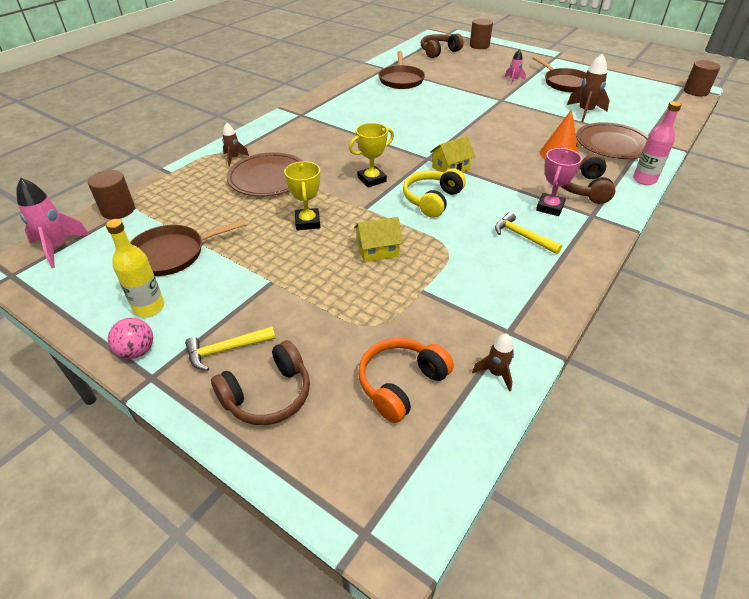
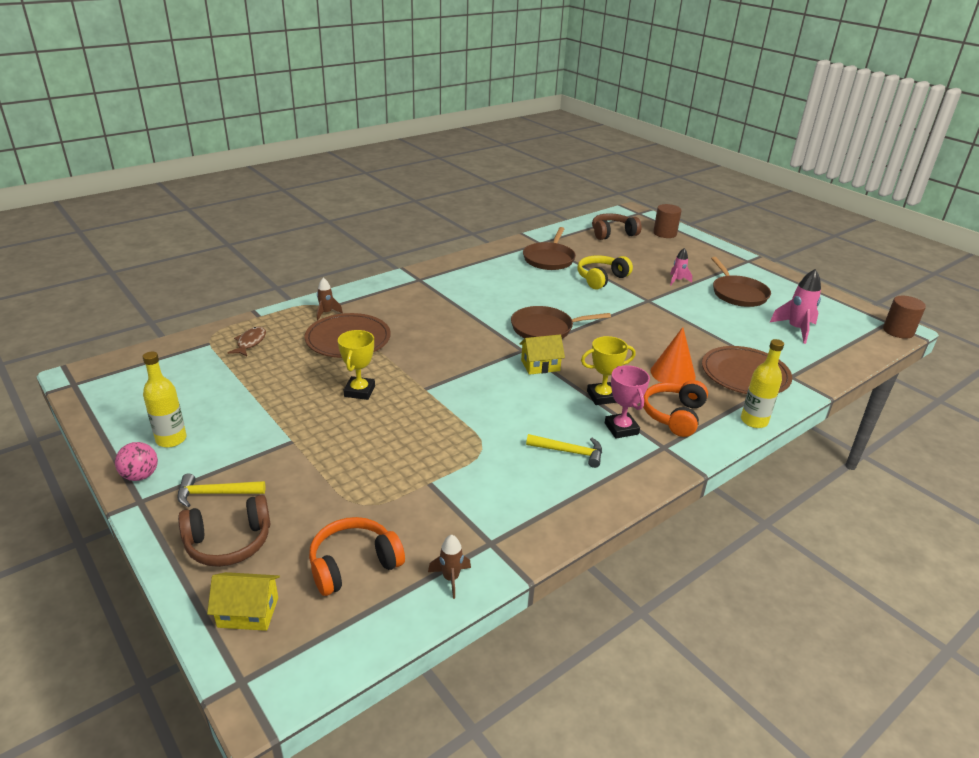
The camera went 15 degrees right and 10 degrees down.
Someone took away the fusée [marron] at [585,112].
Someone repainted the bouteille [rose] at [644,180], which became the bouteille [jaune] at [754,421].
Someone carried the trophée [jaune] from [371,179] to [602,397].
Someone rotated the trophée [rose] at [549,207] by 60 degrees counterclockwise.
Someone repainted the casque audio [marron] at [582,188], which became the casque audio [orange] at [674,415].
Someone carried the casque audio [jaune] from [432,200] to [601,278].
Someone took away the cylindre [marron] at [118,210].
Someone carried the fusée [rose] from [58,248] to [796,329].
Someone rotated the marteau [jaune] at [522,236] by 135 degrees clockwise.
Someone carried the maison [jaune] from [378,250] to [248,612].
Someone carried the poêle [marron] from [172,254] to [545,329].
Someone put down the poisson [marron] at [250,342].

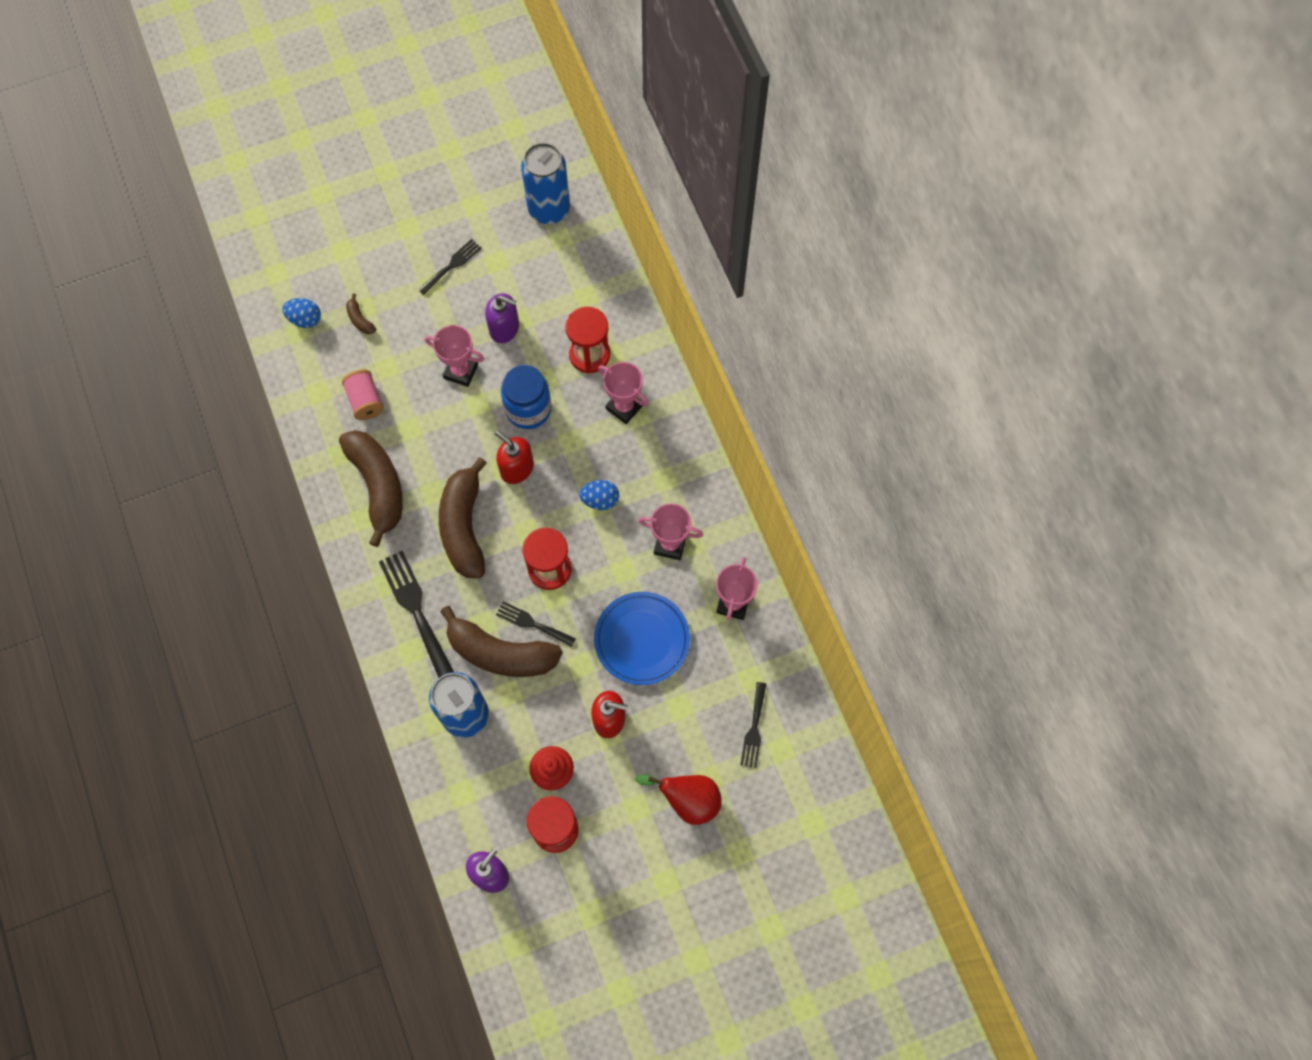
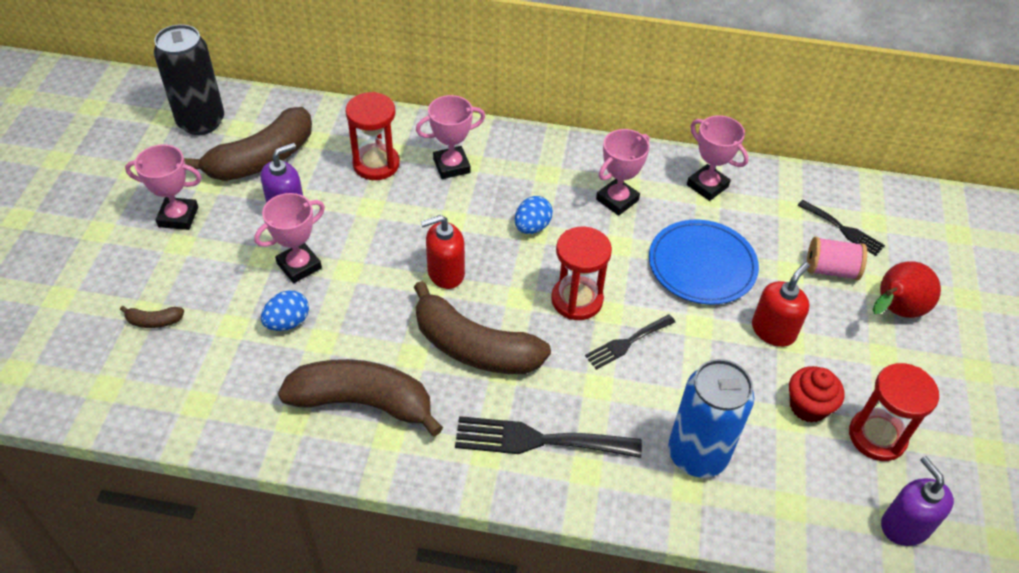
The camera went 60 degrees left and 20 degrees down.
Someone repainted the canette [bleu] at [549,209], which became the canette [noir] at [201,122].
Someone swapped the fourchette [noir] at [452,265] for the trophée [rose] at [178,217].
Someone carried the œuf [bleu] from [305,319] to [288,322].
Someone took away the bocal [bleu] at [528,409].
Someone carried the bobine [rose] from [365,400] to [831,270].
Someone carried the banane [marron] from [500,653] to [262,159].

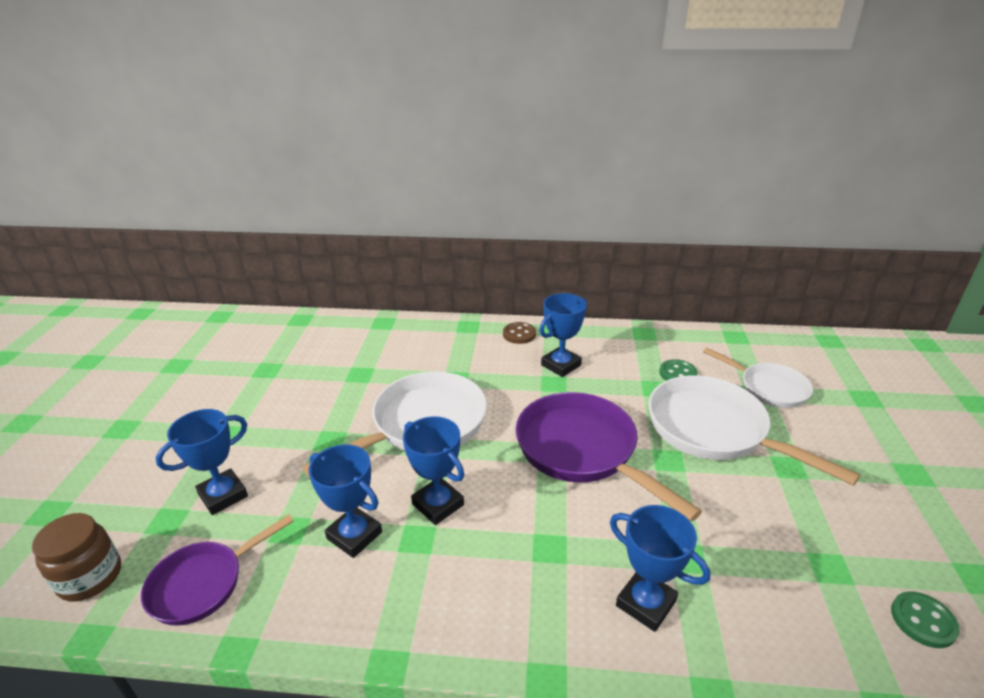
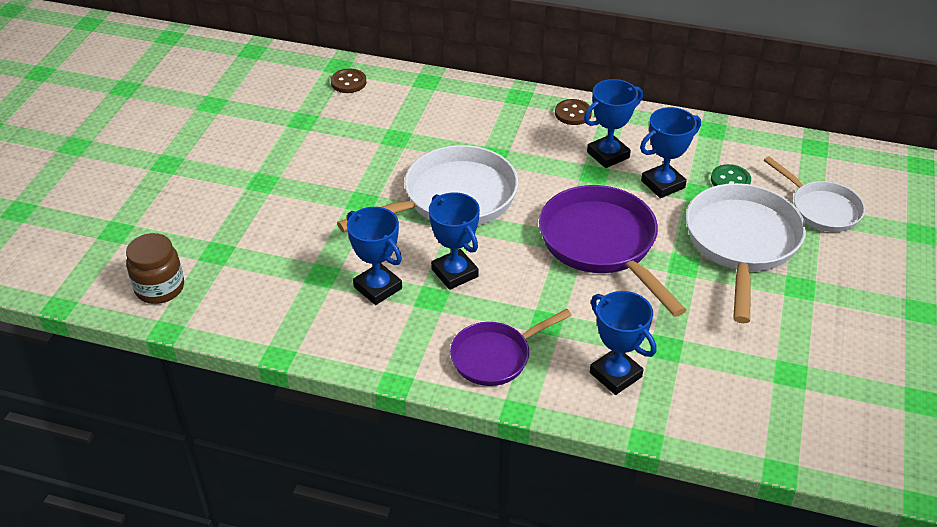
The camera went 10 degrees right and 10 degrees up.
Someone rotated the poêle [blanc] at [713,430] by 45 degrees clockwise.
Someone carried the trophée [bleu] from [223,495] to [663,184].
Someone carried the poêle [violet] from [203,584] to [495,357].
Someone took away the bouton [vert] at [923,621].
Someone put down the bouton [marron] at [348,82].

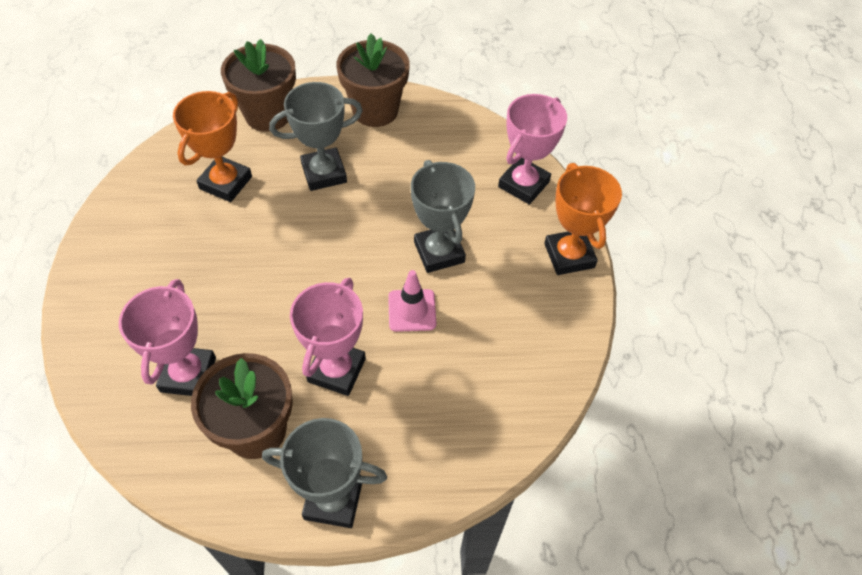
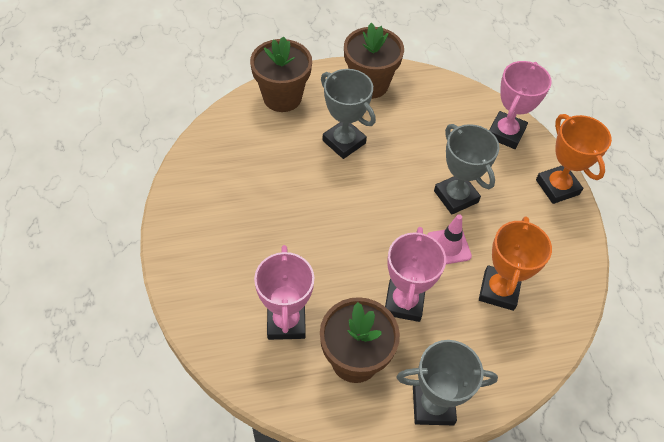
The camera went 10 degrees left and 0 degrees up.
Someone rotated the trophée [gris] at [324,173] by 75 degrees clockwise.
Someone carried the trophée [orange] from [226,183] to [499,290].

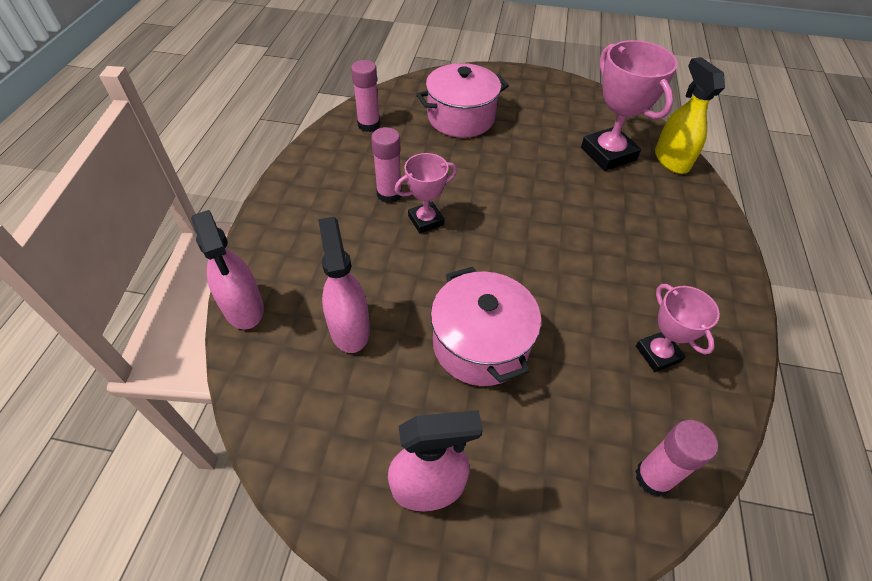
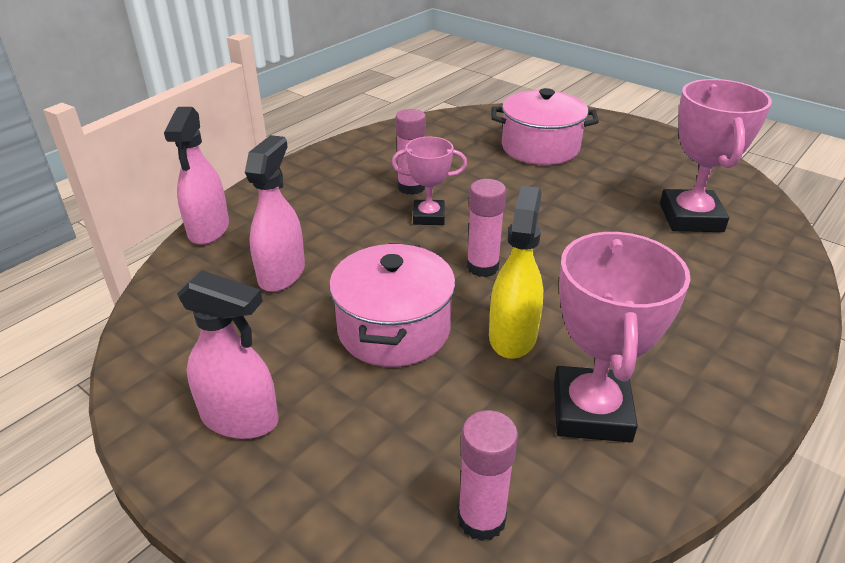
The camera went 30 degrees right and 15 degrees down.
Someone carried the vaporisateur [jaune] from [671,160] to [512,336].
Someone carried the bâton de colle [rose] from [369,125] to [482,267].
Someone scaled the trophée [rose] at [658,354] by 1.67.

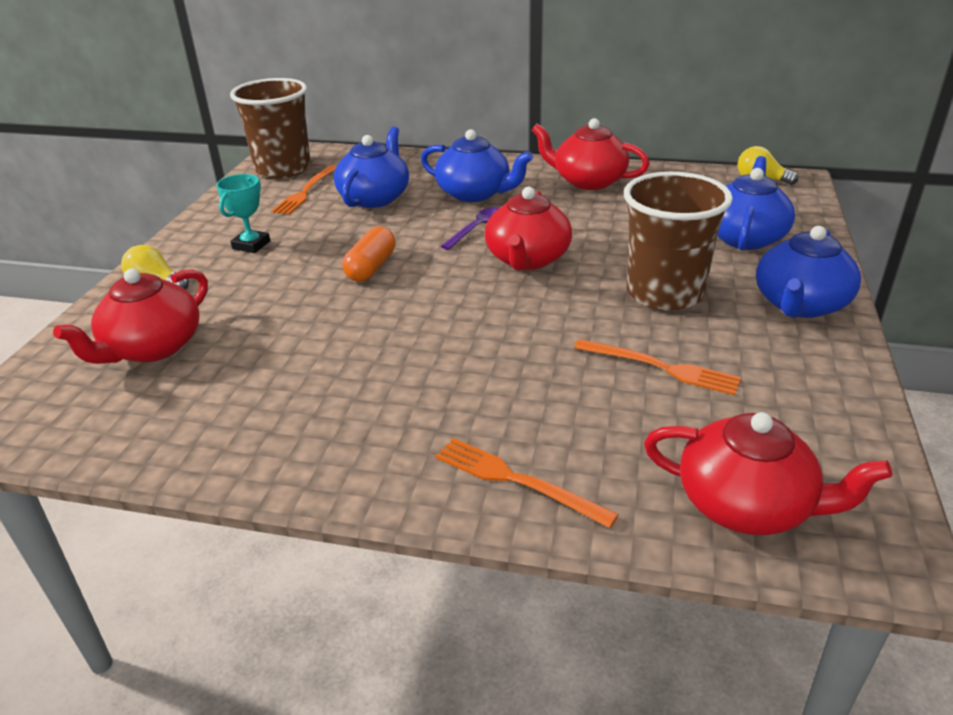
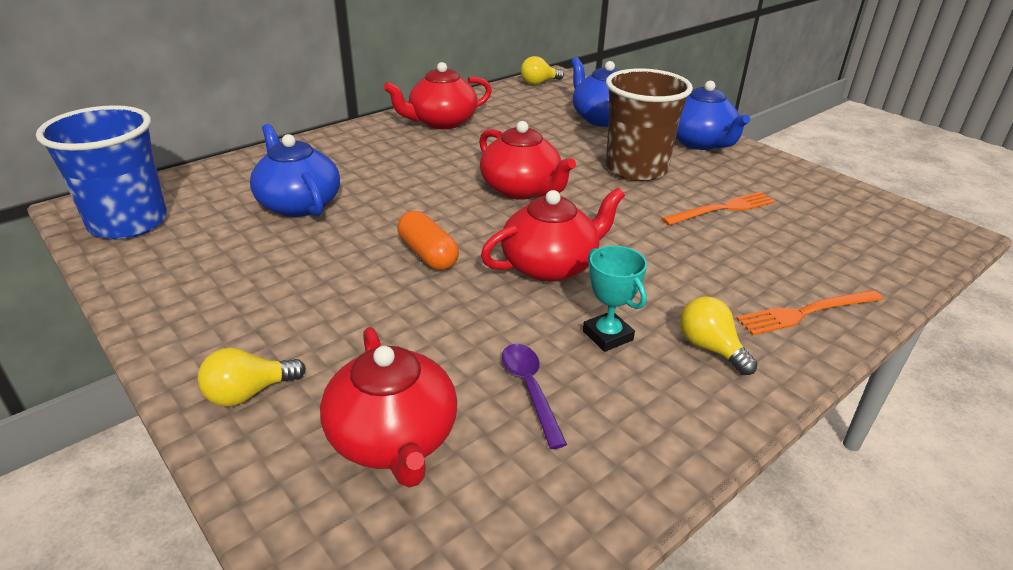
The camera went 55 degrees left and 0 degrees up.
Someone repainted the gobelet [marron] at [283,169], which became the gobelet [bleu] at [128,223].
Someone took away the théière [bleu] at [475,193].
Someone took away the fourchette [orange] at [306,191].
Someone carried the trophée [turquoise] from [251,245] to [607,335].
Someone carried the cuillère [violet] from [477,228] to [530,389].
Someone carried the théière [rouge] from [747,505] to [550,265].
Someone put down the ampoule [jaune] at [710,348].

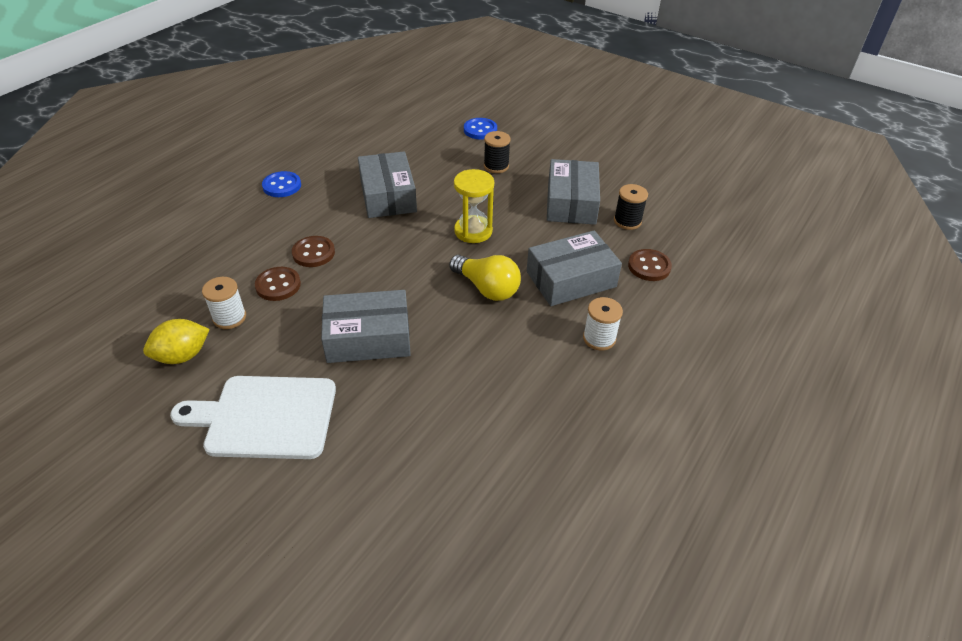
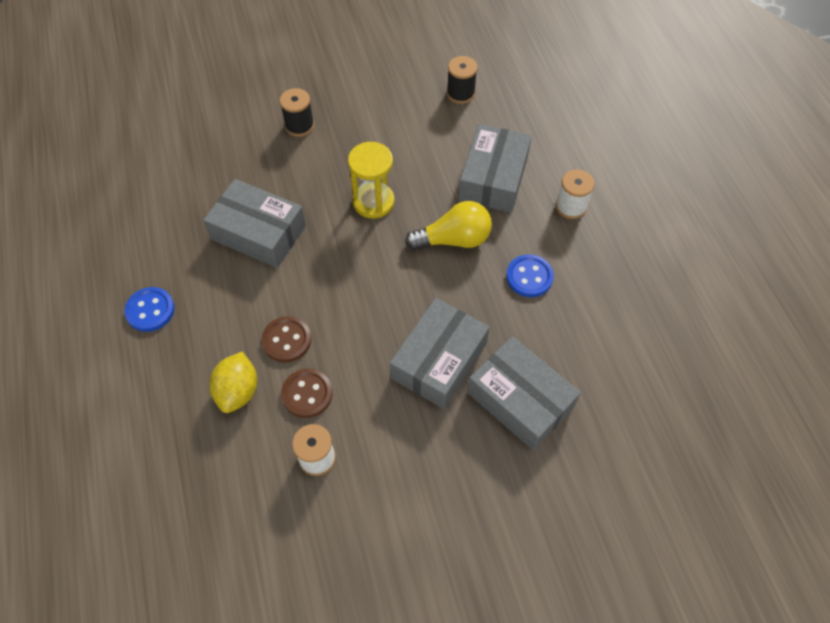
The camera went 50 degrees left and 15 degrees up.
Someone carried the bouton [bleu] from [480,130] to [529,277].
Someone carried the boîte [gris] from [571,203] to [520,399].
Someone took away the bouton [marron] at [649,266].
Someone carried the citron [jaune] from [182,356] to [238,391].
Someone took away the planche à découper [blanc] at [265,417].

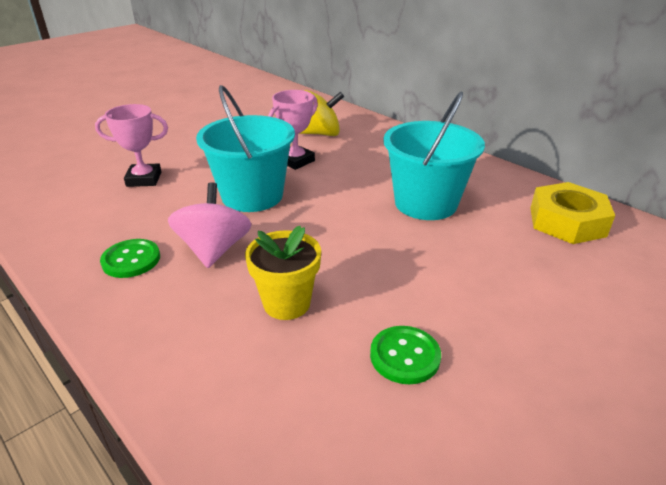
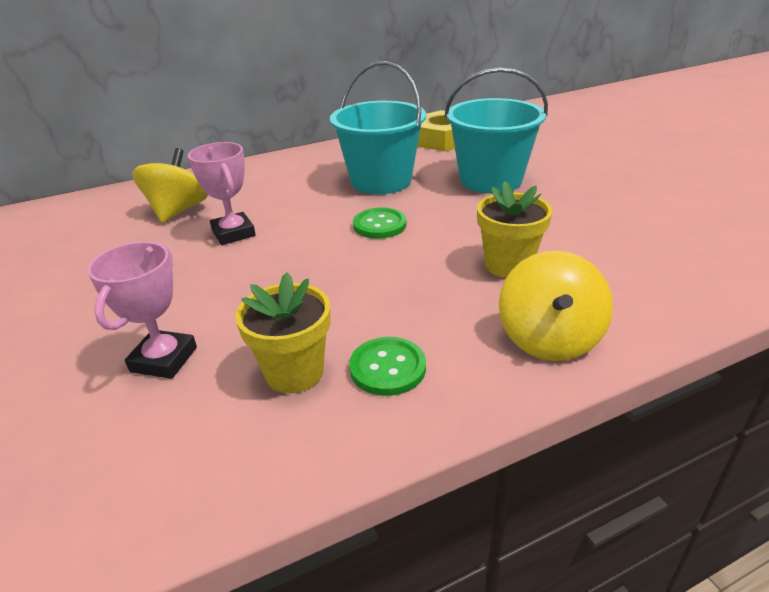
The camera went 70 degrees left and 0 degrees up.
Someone carried the seau [turquoise] from [252,196] to [490,180].
Someone took away the toupie [rose] at [214,250].
Someone carried the bouton [vert] from [405,356] to [379,225].
Someone put down the toupie [jaune] at [549,338].
Someone put down the pot de fleurs [jaune] at [294,372].

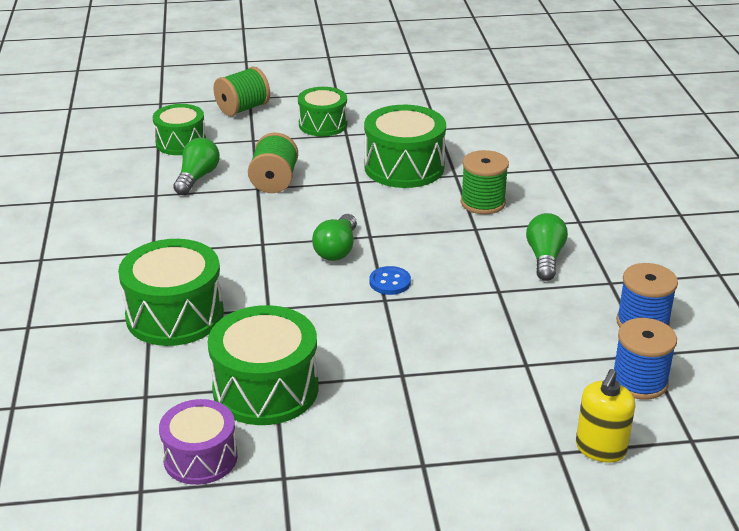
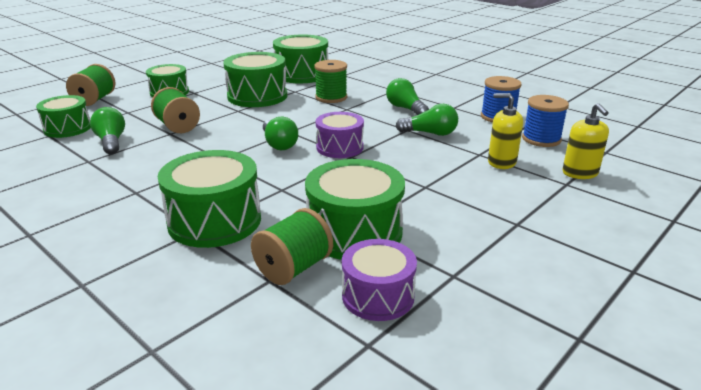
The camera went 40 degrees left and 5 degrees down.
Someone swapped the bouton [bleu] at [390,282] for the tambour [violet] at [339,147].
Someone put down the tambour [vert] at [302,74].
Someone put down the distributeur de savon [jaune] at [501,162].
Someone put down the ampoule [vert] at [430,133].
Someone put down the bobine [vert] at [293,268].

